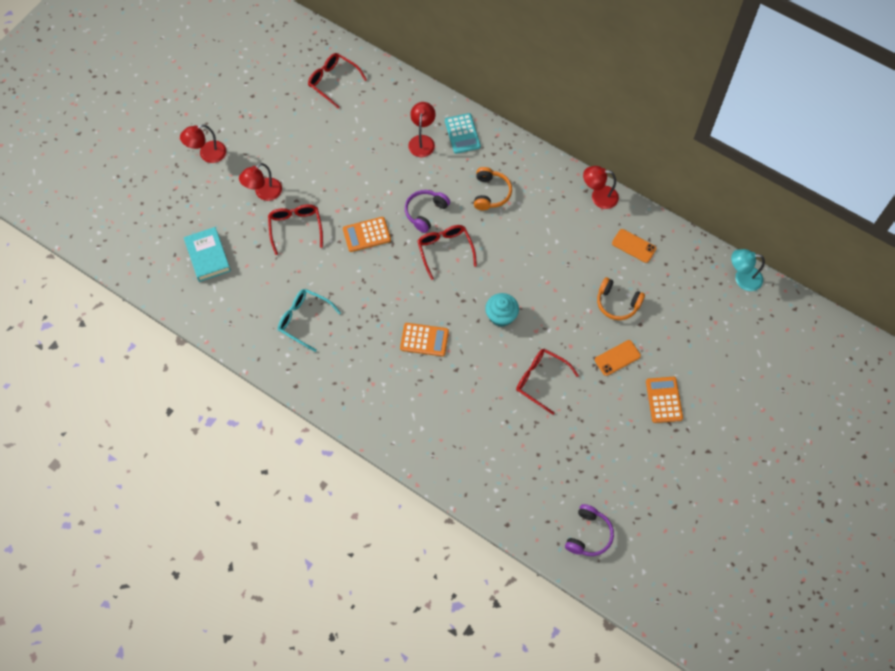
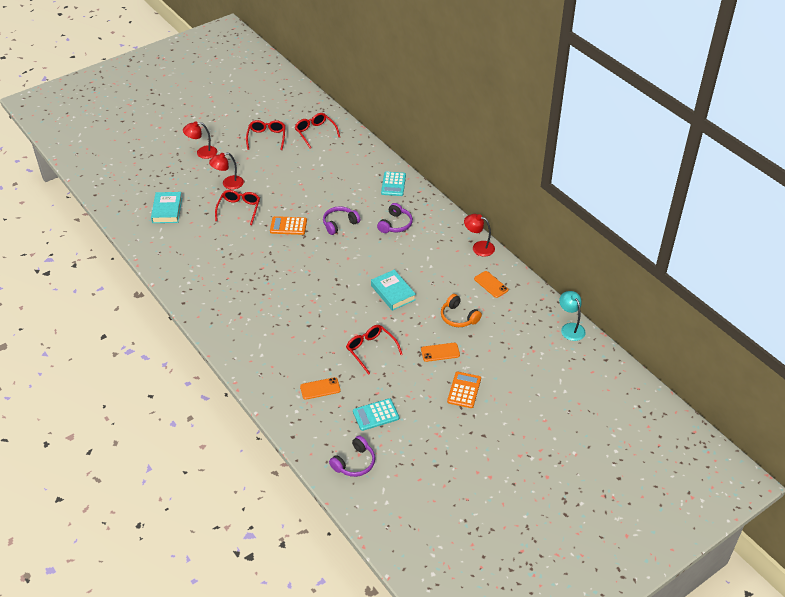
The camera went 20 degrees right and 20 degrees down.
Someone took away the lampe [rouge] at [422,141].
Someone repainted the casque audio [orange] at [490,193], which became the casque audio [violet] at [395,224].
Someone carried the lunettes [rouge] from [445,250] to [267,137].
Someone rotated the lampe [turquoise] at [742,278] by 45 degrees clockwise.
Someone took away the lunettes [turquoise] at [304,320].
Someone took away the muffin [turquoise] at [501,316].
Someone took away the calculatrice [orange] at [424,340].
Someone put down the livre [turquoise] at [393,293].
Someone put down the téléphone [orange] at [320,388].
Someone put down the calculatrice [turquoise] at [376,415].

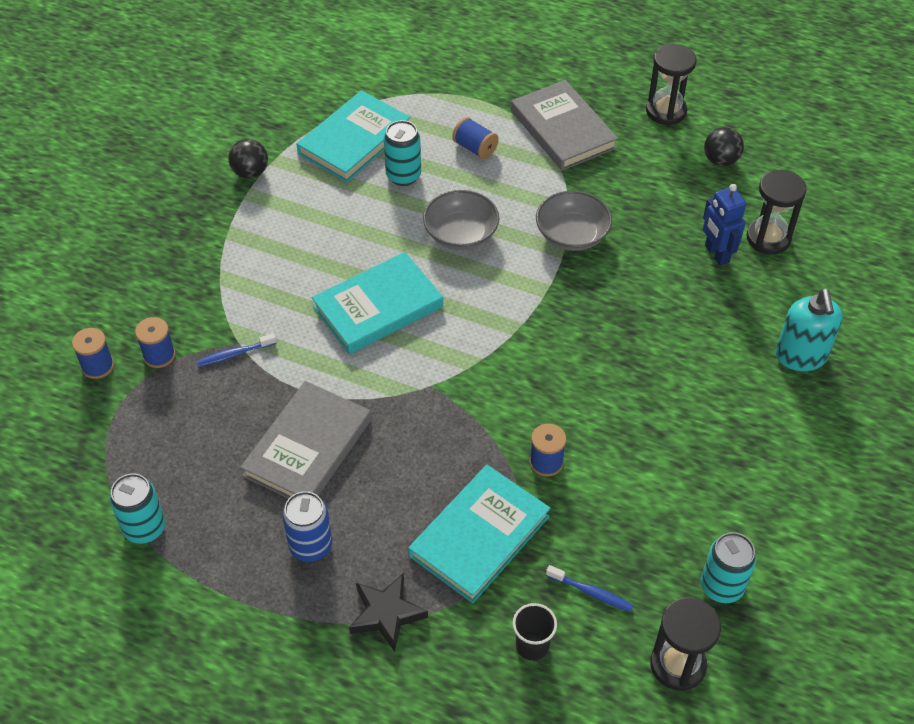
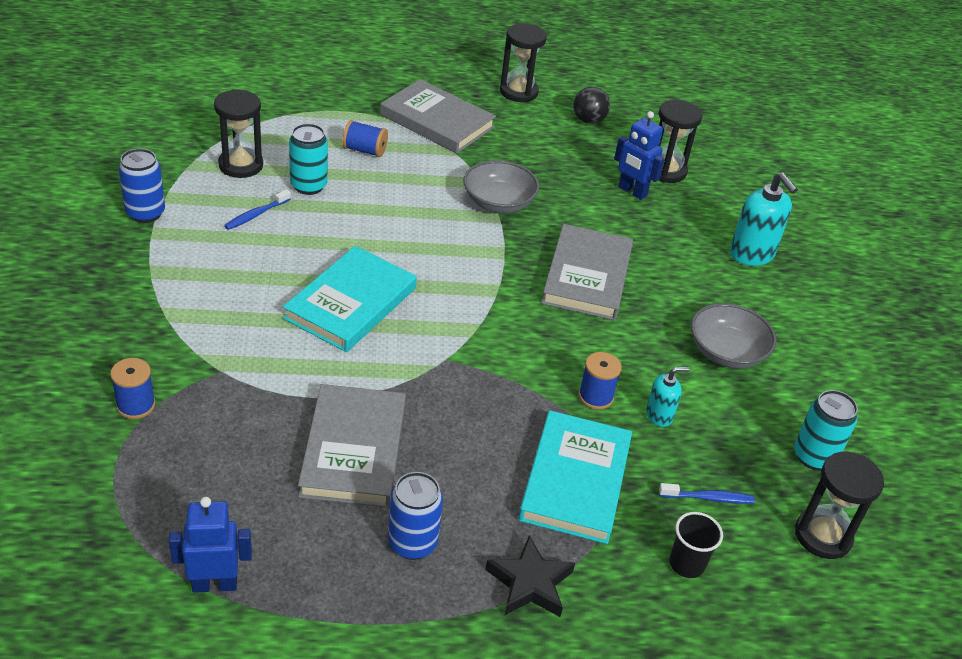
The camera went 30 degrees left and 10 degrees down.
Someone swapped the livre [turquoise] at [354,140] for the sablier [noir] at [241,165].
Someone swapped the balle [noir] at [250,172] for the canette [bleu] at [145,213].
Someone carried the bol [gris] from [461,234] to [726,352].
Someone took away the bobine [bleu] at [98,366].
Someone carried the brosse à dents [bleu] from [234,354] to [256,215].
Someone swapped the canette [turquoise] at [145,528] for the robot [bleu] at [214,584].
Someone put down the livre [gris] at [587,276].
Someone put down the distributeur de savon [turquoise] at [659,415].

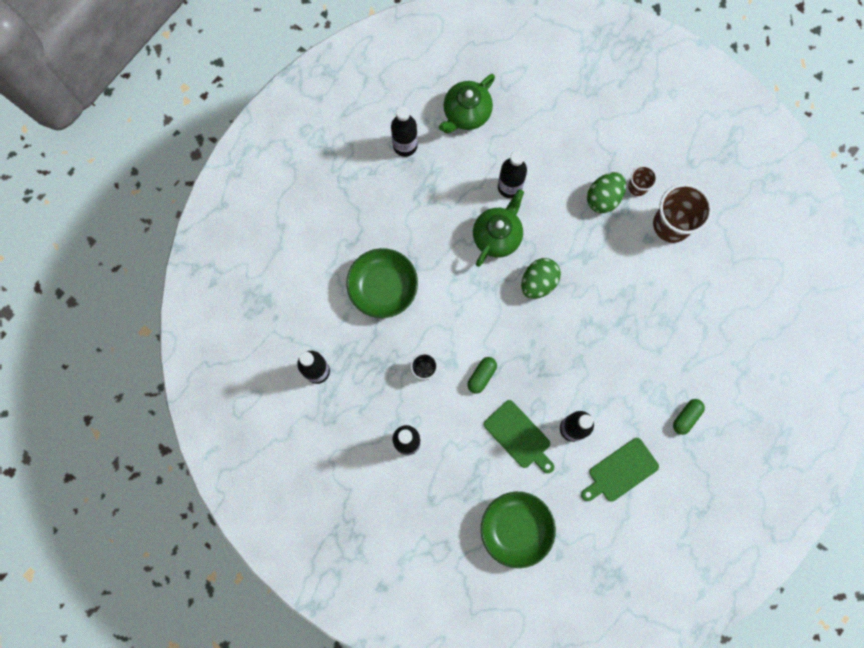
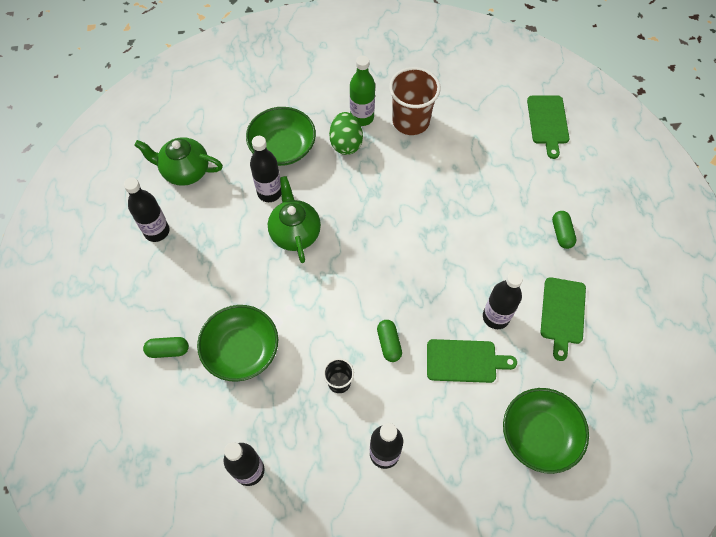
The camera went 45 degrees left and 15 degrees down.
Someone rotated the théière [vert] at [466,113] by 105 degrees clockwise.
Someone swapped the gobelet [marron] at [637,187] for the bouteille [vert] at [362,117].
Someone took away the œuf [vert] at [538,282].
Someone put down the planche à découper [vert] at [548,122].
Someone put down the bol [vert] at [283,147].
Someone put down the gélule [vert] at [168,350].

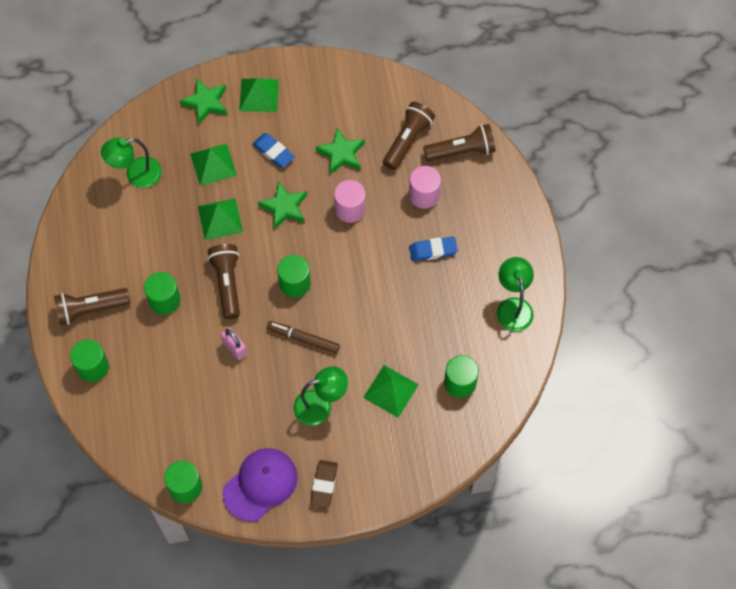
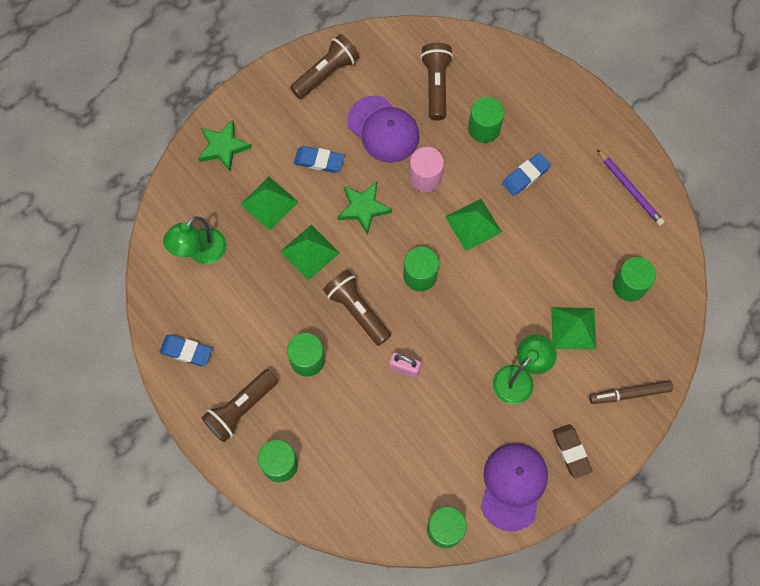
The camera went 30 degrees left and 5 degrees up.
Someone carried the pyramide [vert] from [259,95] to [473,224].
Someone carried the lampe de poche [marron] from [461,151] to [326,73].
Someone swapped the étoile [vert] at [341,153] for the casquette [violet] at [383,129].
Someone repainted the cylindre [rose] at [424,195], which became the cylindre [vert] at [484,128].
Someone swapped the lampe [vert] at [513,307] for the crayon [violet] at [630,189].
Someone carried the feutre [marron] from [303,339] to [629,394].
Someone put down the gomme [bleu] at [186,351].

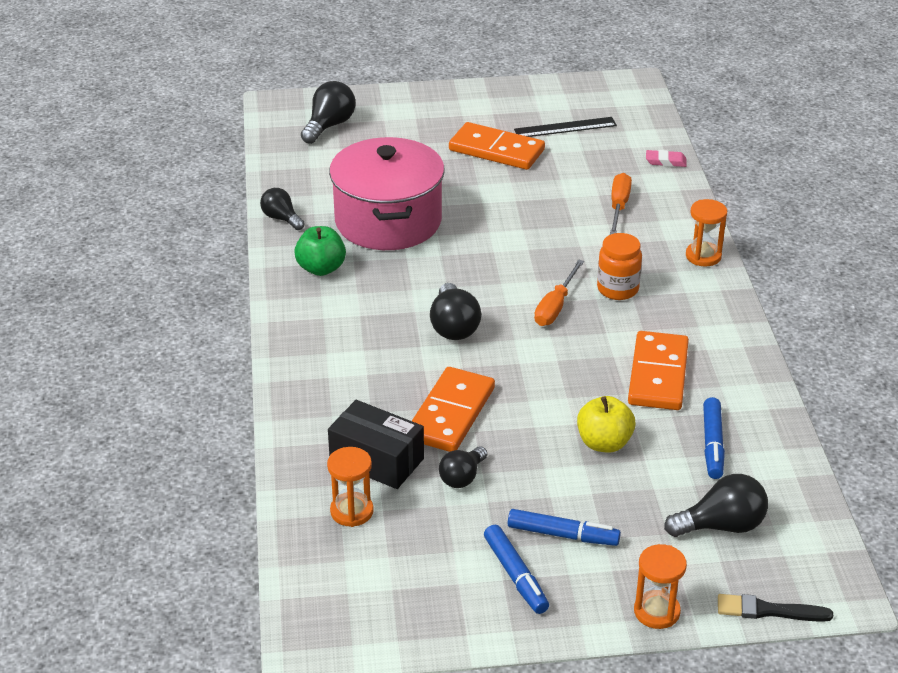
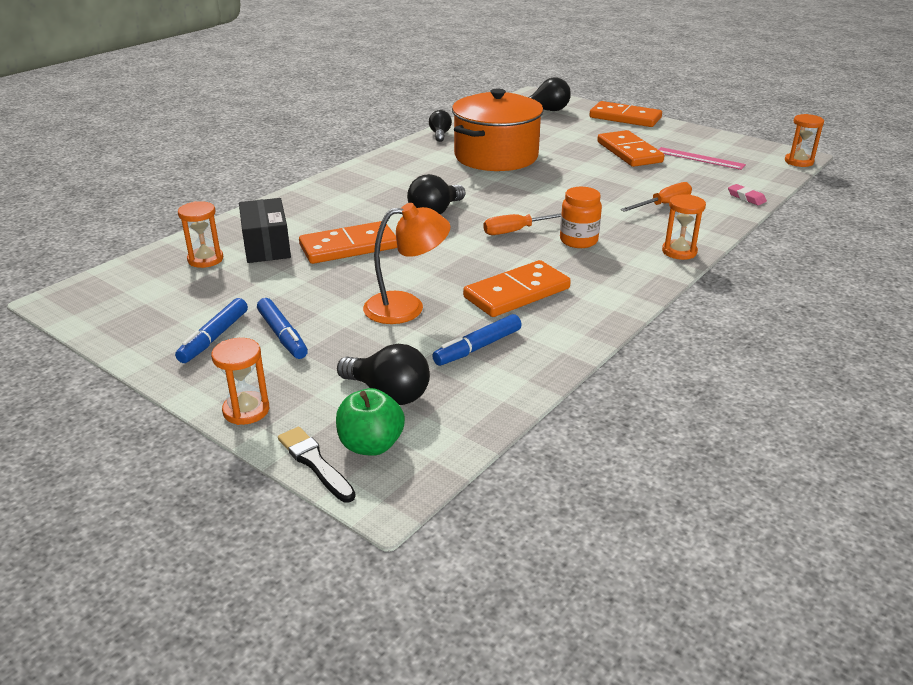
The camera went 45 degrees right and 5 degrees down.
Someone repainted the règle [noir] at [565,128], which became the règle [rose] at [699,158].
Someone repainted the marmite [rose] at [388,221], which became the marmite [orange] at [496,156].
Someone carried the pomme [vert] from [321,268] to [371,445].
Someone swapped the pomme [jaune] at [604,443] for the lampe [orange] at [406,307].
Someone took away the ampoule [noir] at [462,477].
Someone put down the domino [orange] at [625,118].
Someone put down the sablier [orange] at [798,162].

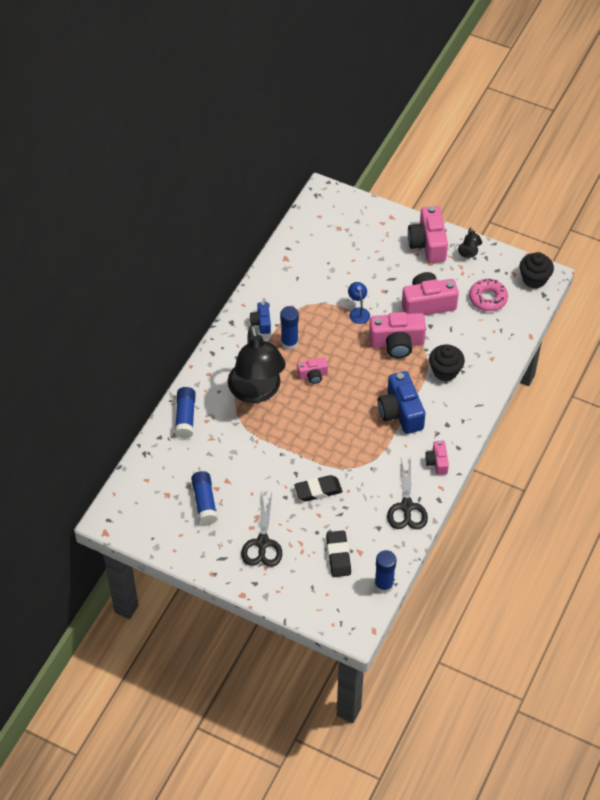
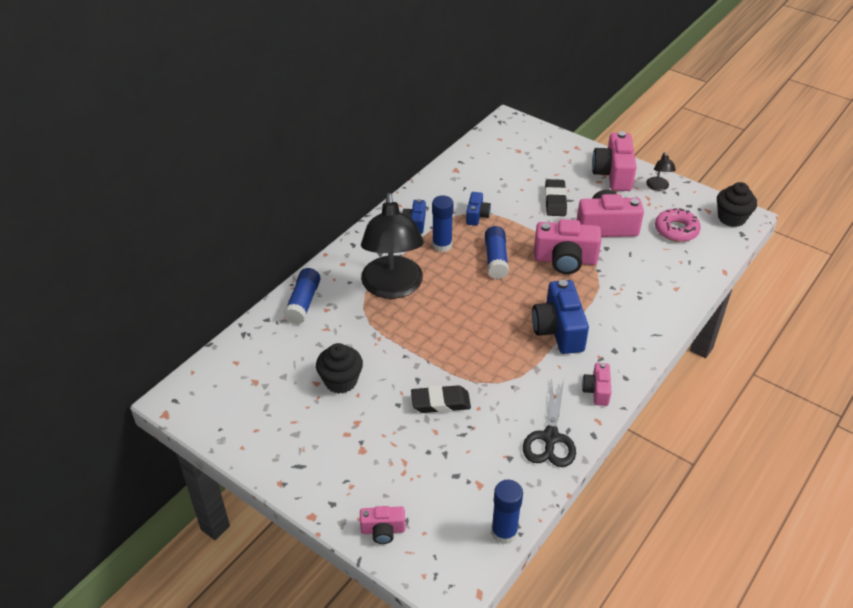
The camera went 10 degrees right and 10 degrees down.
Someone took away the lampe [bleu] at [358,312].
Someone carried the muffin [noir] from [445,371] to [341,381].
Someone carried the appareil photo [rose] from [313,375] to [383,530].
Someone carried the bâton de colle [bleu] from [205,502] to [496,259].
Someone took away the ciseaux [noir] at [262,543].
Someone carried the gomme [noir] from [338,556] to [555,201].
Someone put down the appareil photo [bleu] at [477,216].

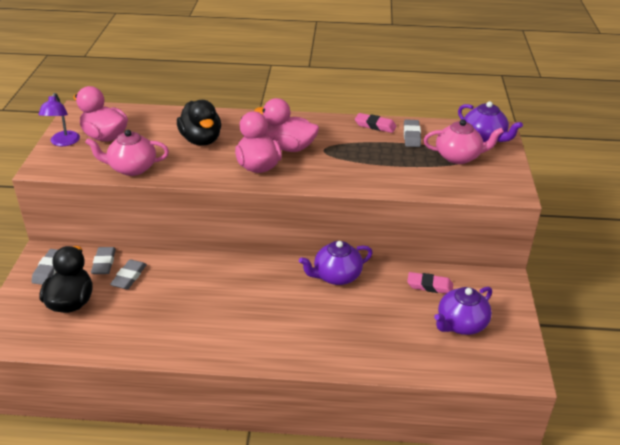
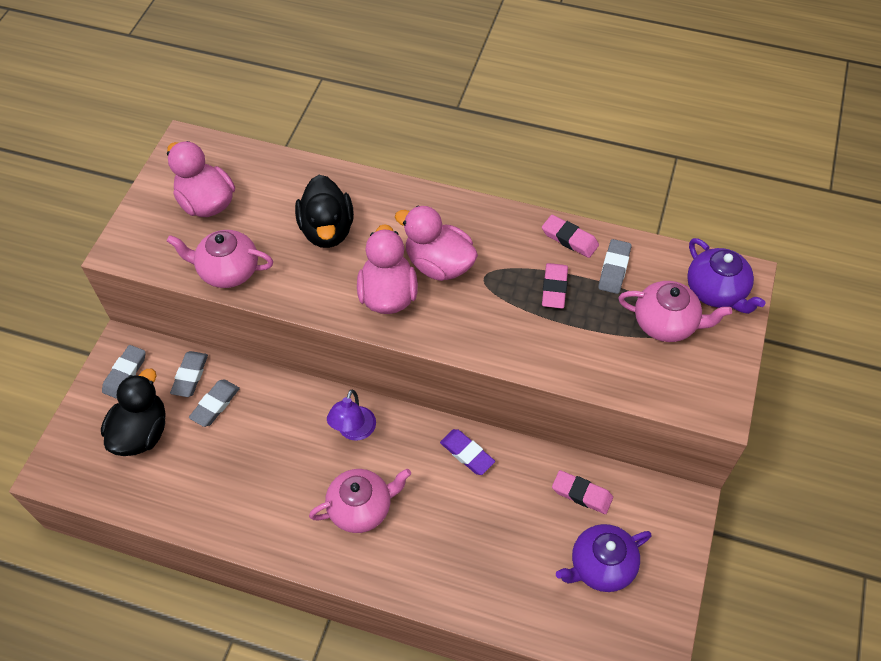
The camera went 15 degrees right and 20 degrees up.
Someone carried the lampe [violet] from [63,142] to [354,431].
Someone swapped the théière [violet] at [336,276] for the gomme [violet] at [467,454].
Someone put down the gomme [rose] at [554,288].
Someone put down the théière [rose] at [361,508].

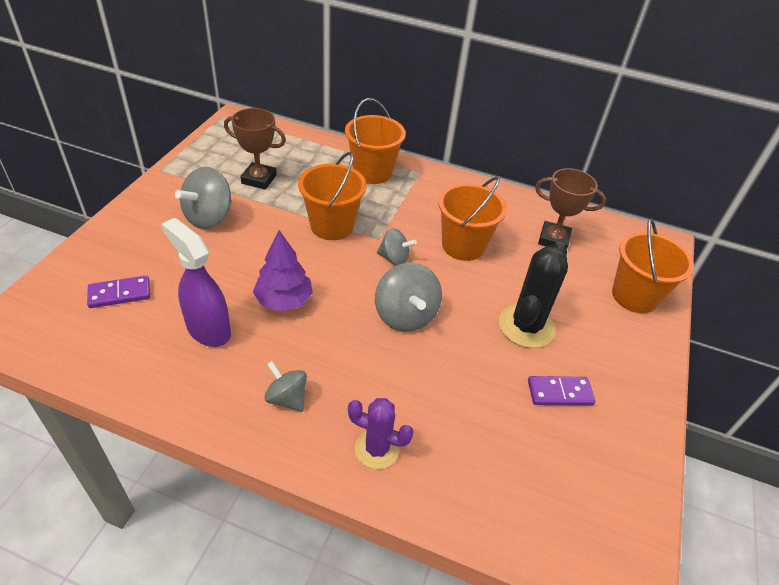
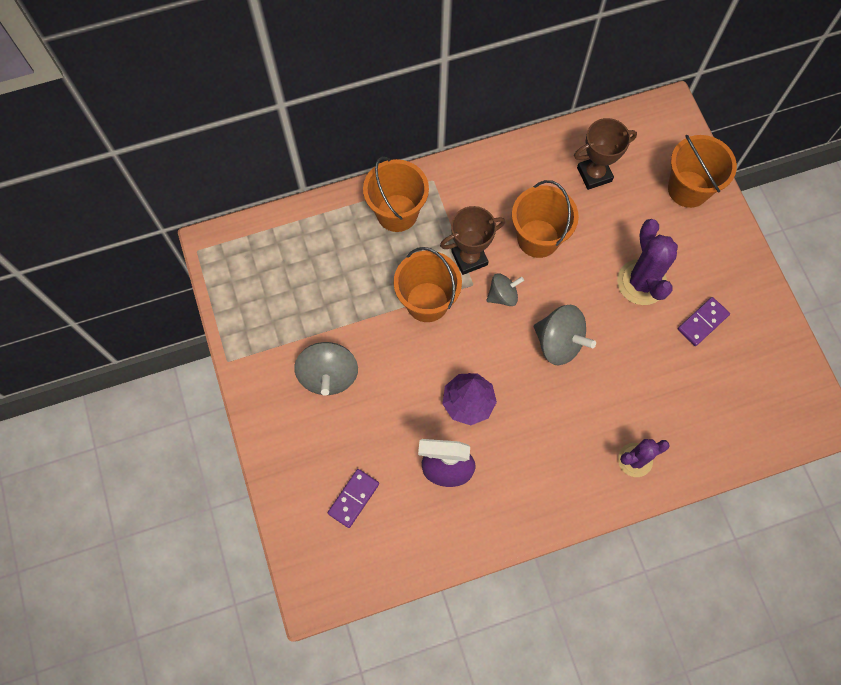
The camera went 35 degrees left and 25 degrees up.
Someone carried the trophée [marron] from [259,179] to [469,258].
Someone repainted the cactus [noir] at [526,326], which became the cactus [violet] at [641,282].
Someone took away the toupie [gris] at [287,398].

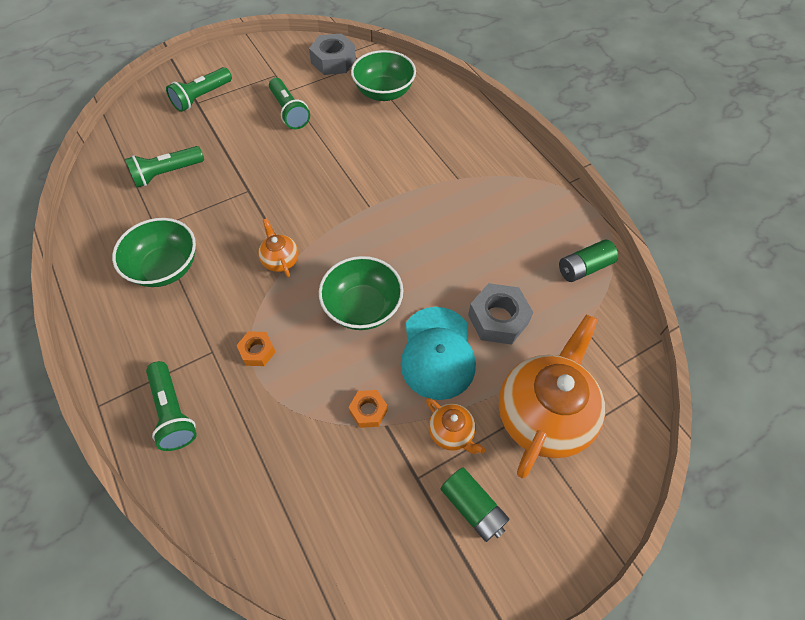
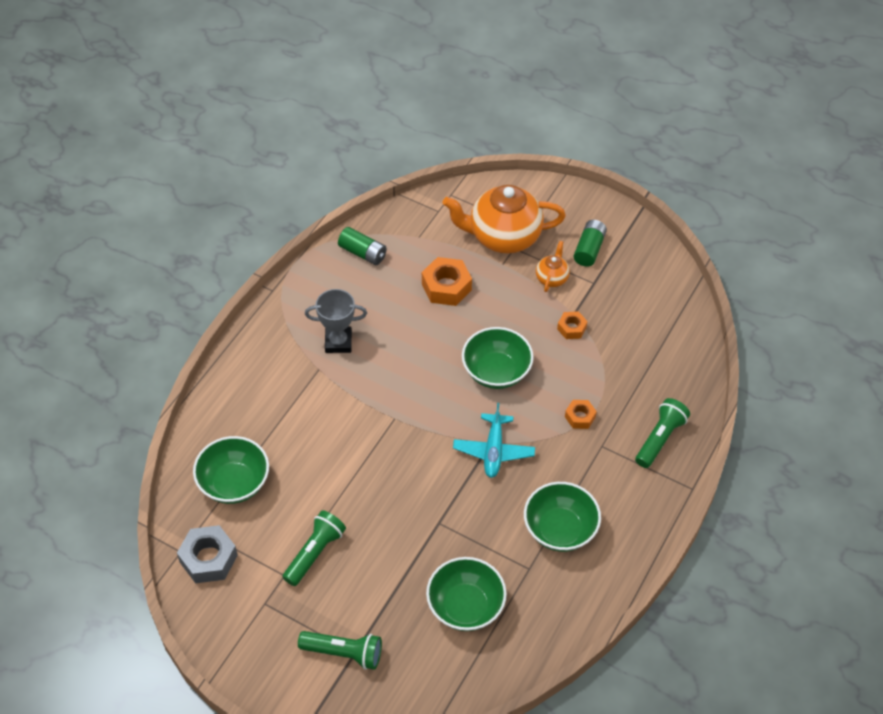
The camera went 120 degrees left and 5 degrees down.
Someone swapped the lampe de poche [vert] at [167,173] for the bol [vert] at [465,606].
Someone swapped the théière [orange] at [280,260] for the avion [turquoise] at [493,450].
Someone repainted the écrou [gris] at [498,319], which became the écrou [orange] at [446,287].
Someone took away the casquette [turquoise] at [437,353].
Someone put down the trophée [gris] at [338,342].

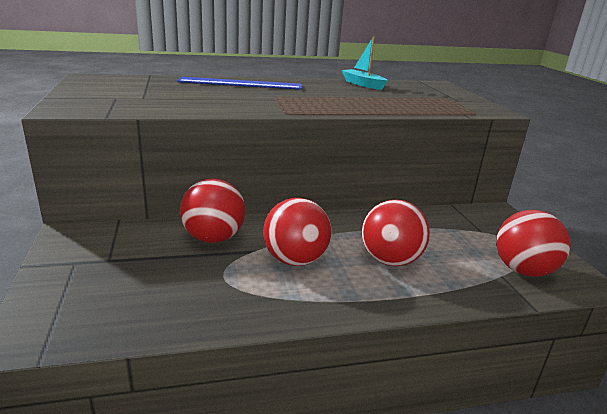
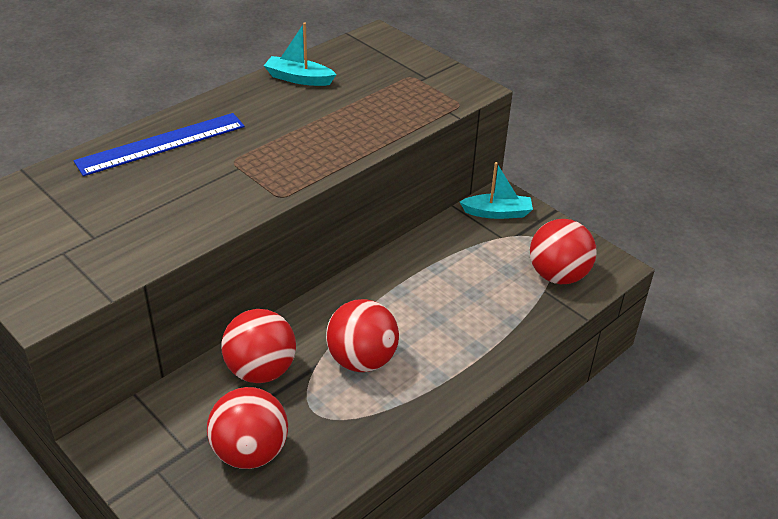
The camera went 30 degrees left and 15 degrees up.
Someone carried the balle [rouge] from [390,260] to [250,452].
Someone put down the bateau [turquoise] at [497,213].

